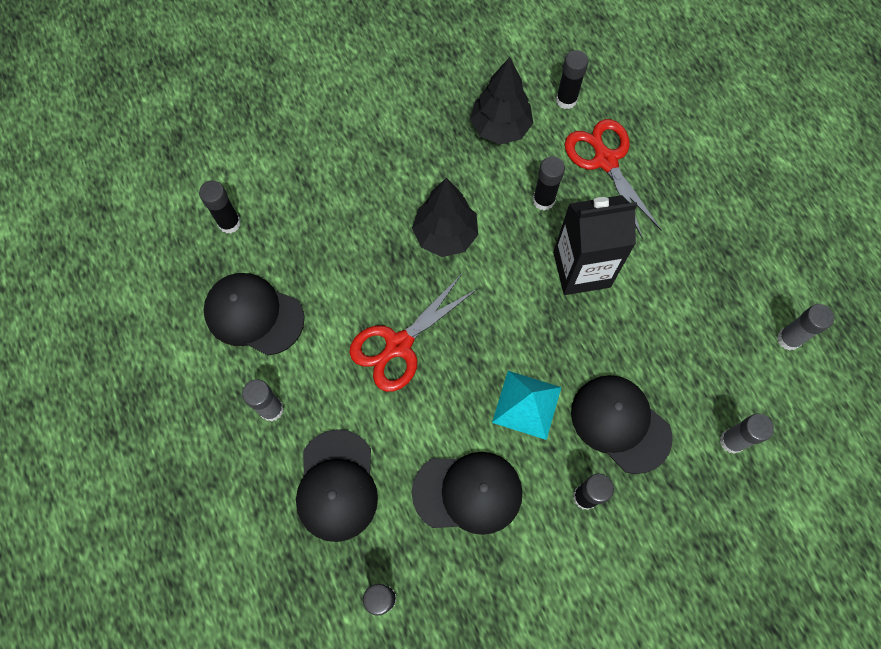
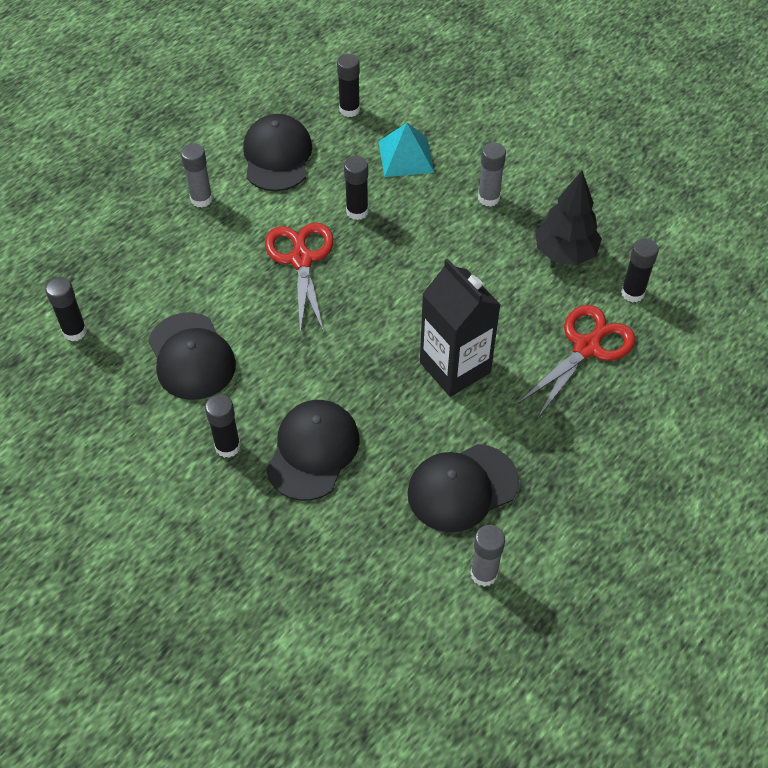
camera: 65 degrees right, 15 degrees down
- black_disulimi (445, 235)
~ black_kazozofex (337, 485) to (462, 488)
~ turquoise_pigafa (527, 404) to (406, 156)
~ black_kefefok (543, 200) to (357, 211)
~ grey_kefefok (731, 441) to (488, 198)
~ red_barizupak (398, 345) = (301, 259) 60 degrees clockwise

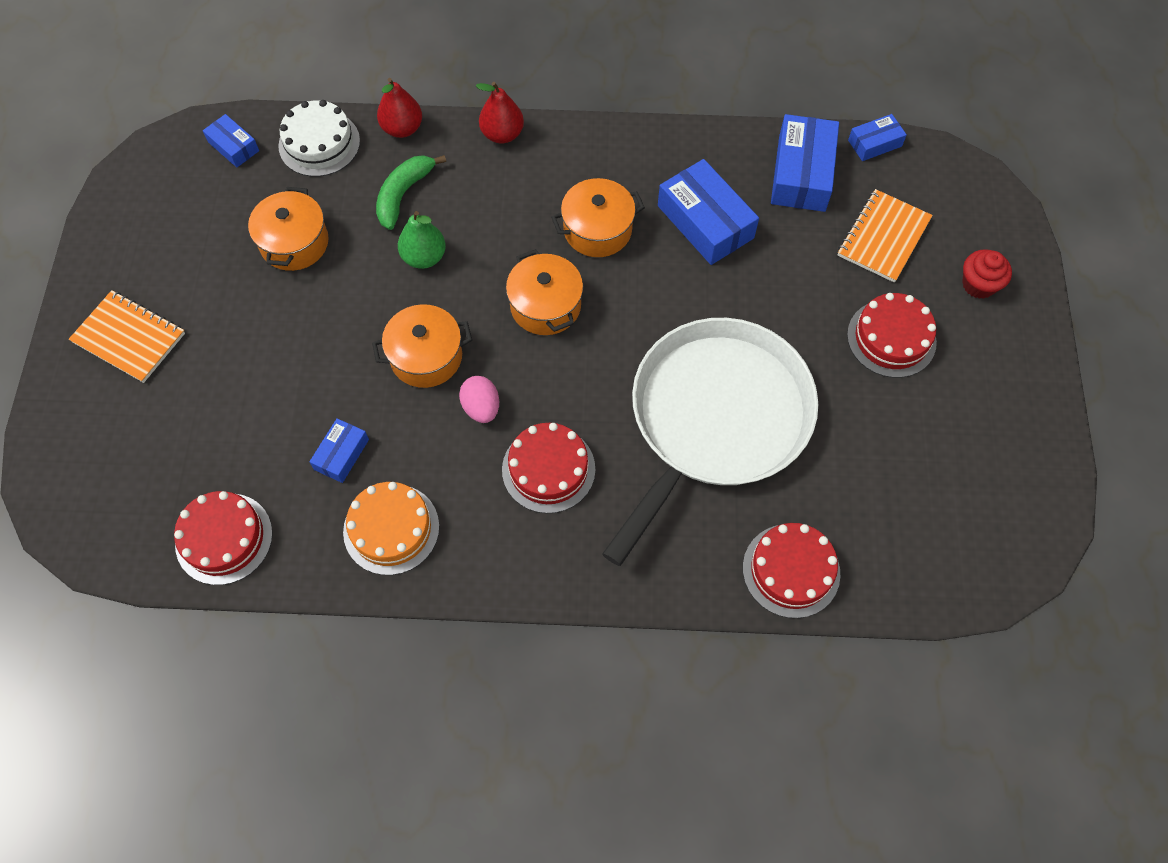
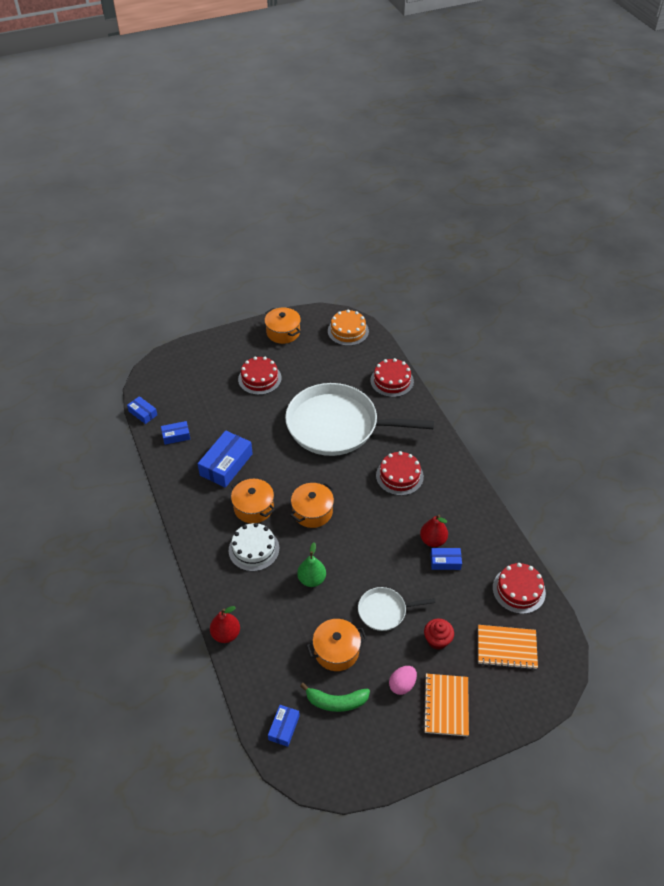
camera: 115 degrees left, 15 degrees down
+ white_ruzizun (384, 611)
~ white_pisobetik (319, 143) to (254, 549)
~ orange_pisobetik (391, 529) to (348, 331)
~ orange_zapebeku (426, 357) to (283, 332)
~ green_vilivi (403, 194) to (336, 702)
~ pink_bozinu (481, 407) to (402, 685)
~ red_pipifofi (502, 134) to (433, 540)
~ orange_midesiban (883, 237) to (506, 648)
~ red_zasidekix (978, 284) to (437, 640)
~ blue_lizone (801, 173) = (176, 436) x0.54

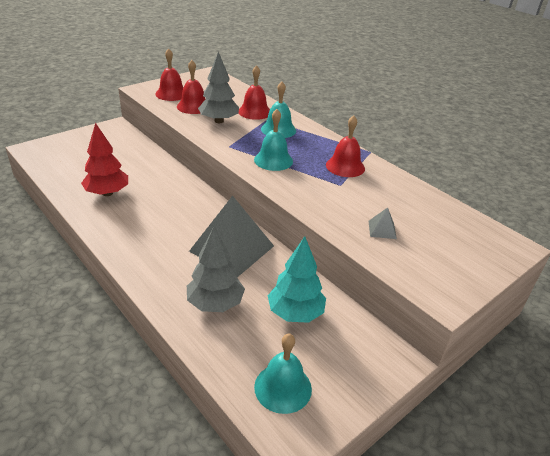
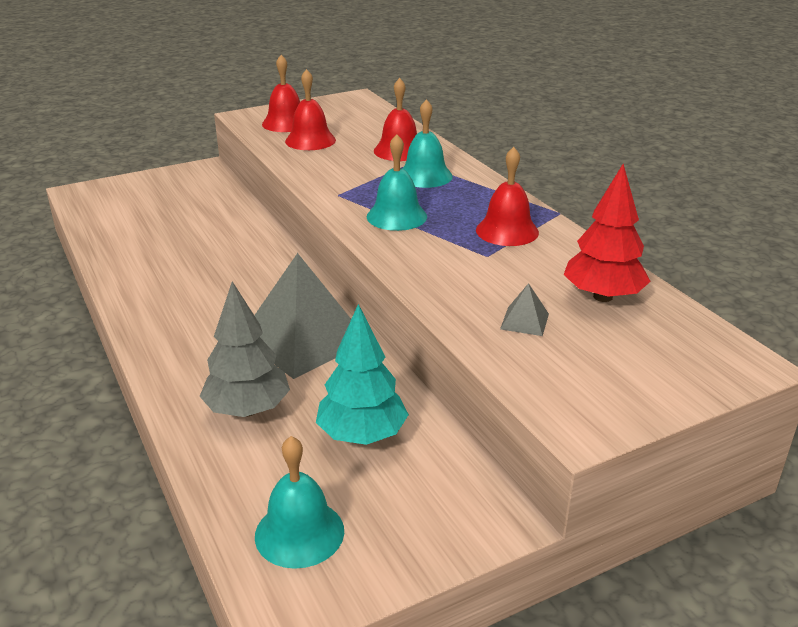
camera: 15 degrees right, 5 degrees down
- grey_disulimi (219, 121)
~ red_disulimi (107, 193) to (603, 297)

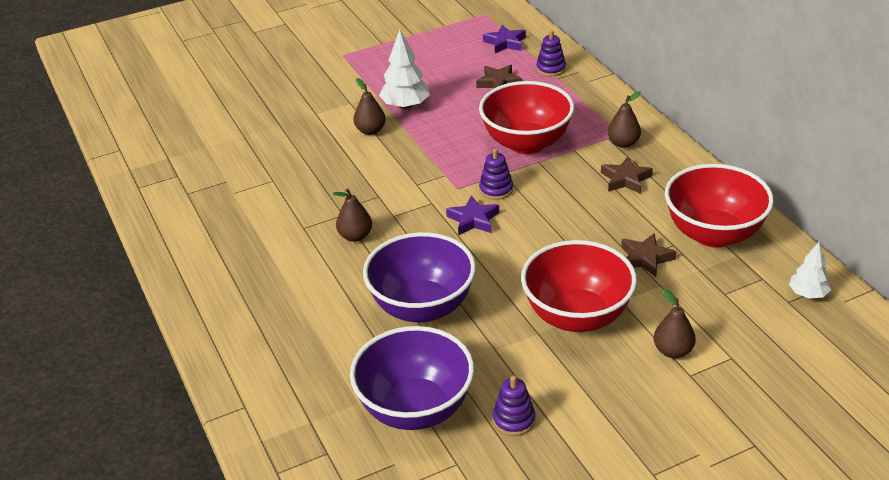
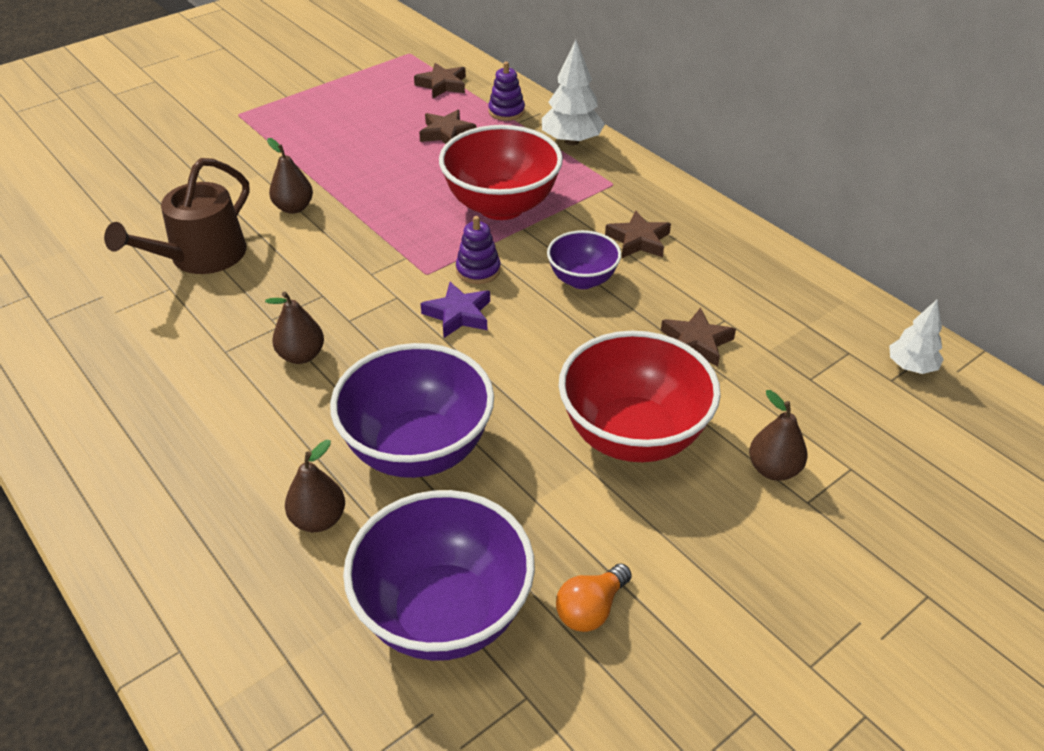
camera: 15 degrees left, 5 degrees up
- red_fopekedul (713, 234)
+ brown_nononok (201, 257)
+ purple_fopekedul (582, 280)
~ white_disulimi (405, 106) to (571, 141)
~ brown_pipifofi (623, 143) to (318, 519)
~ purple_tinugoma (514, 420) to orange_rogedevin (591, 609)
~ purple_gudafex (505, 43) to brown_gudafex (442, 85)

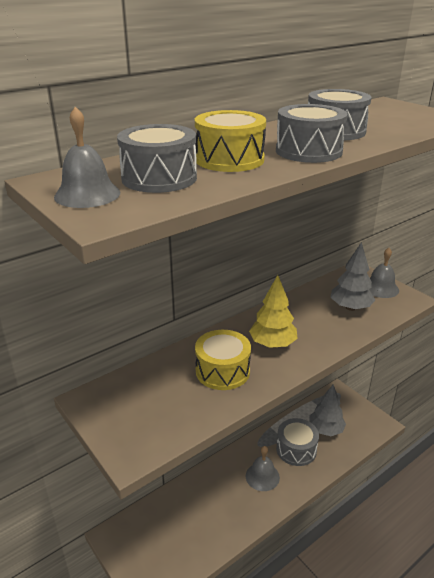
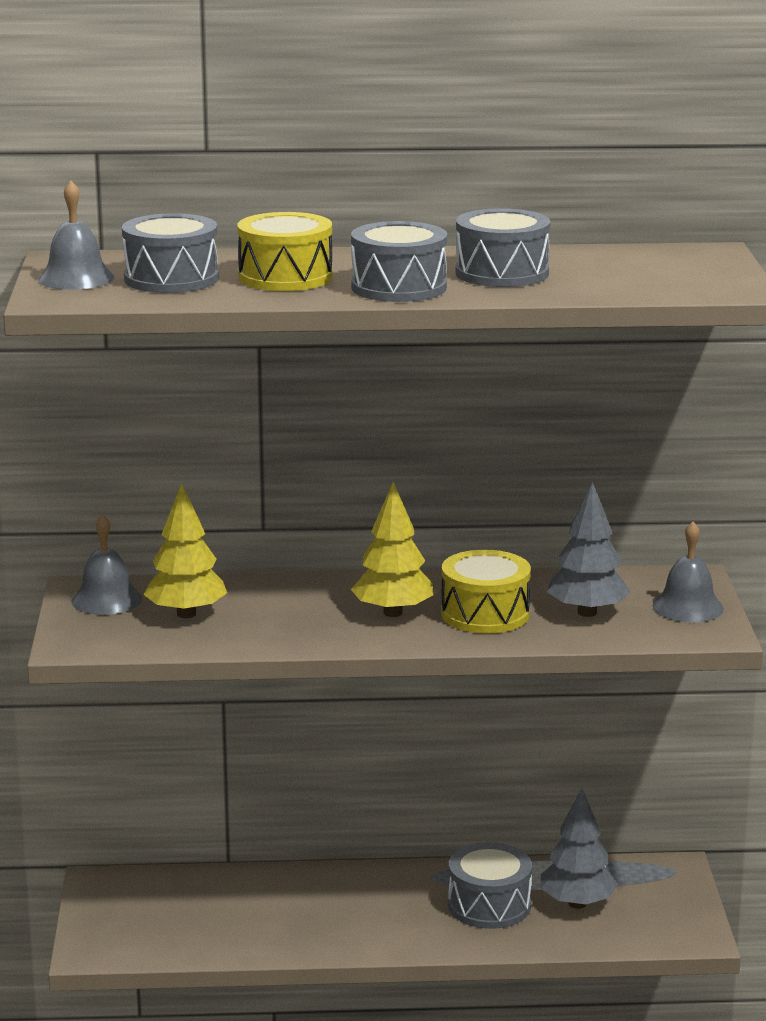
camera: 35 degrees right, 10 degrees down
+ yellow_disulimi (186, 614)
~ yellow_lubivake (222, 371) to (485, 614)
~ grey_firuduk (262, 476) to (106, 599)

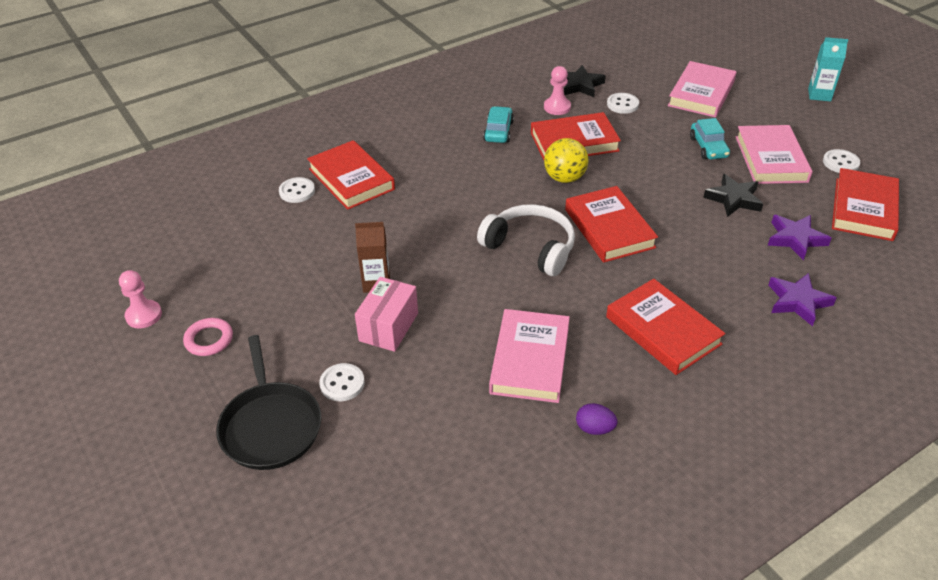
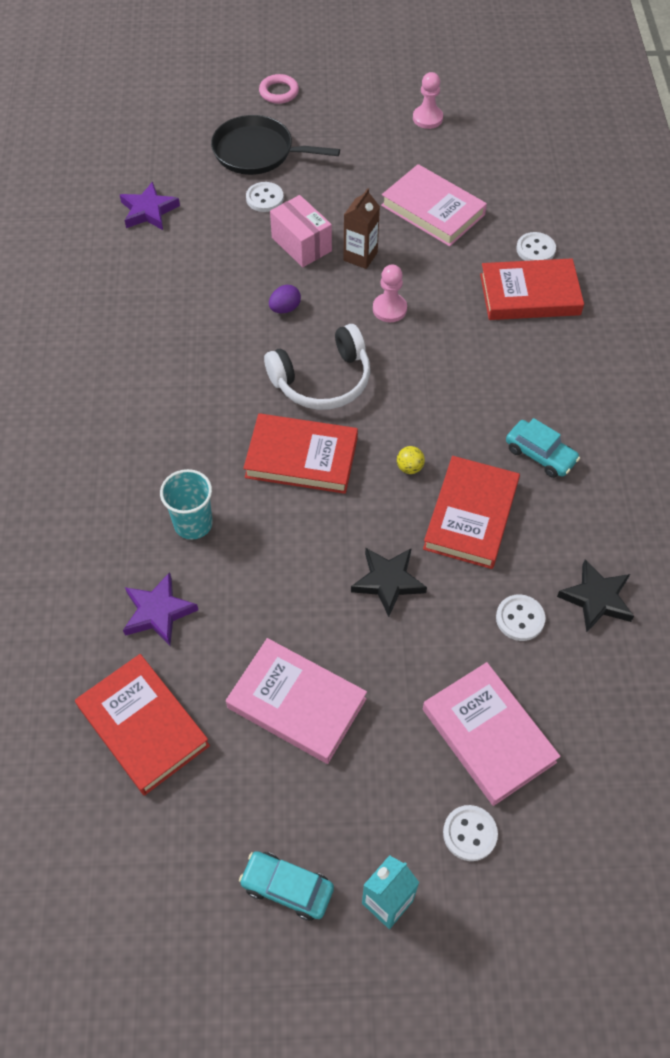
camera: 120 degrees right, 15 degrees up
- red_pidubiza (663, 330)
+ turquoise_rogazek (193, 524)
~ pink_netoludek (209, 340) to (279, 92)
~ pink_pidubiza (530, 359) to (433, 210)
~ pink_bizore (557, 107) to (389, 309)
~ purple_bozinu (594, 428) to (285, 308)
~ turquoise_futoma (708, 147) to (287, 888)
~ black_gudafex (733, 199) to (388, 581)
~ purple_gudafex (798, 302) to (149, 211)
~ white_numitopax (840, 163) to (469, 833)
~ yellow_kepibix (564, 178) = (409, 467) x0.50

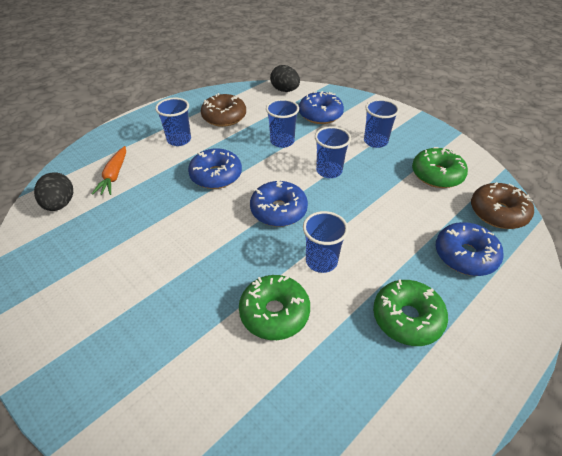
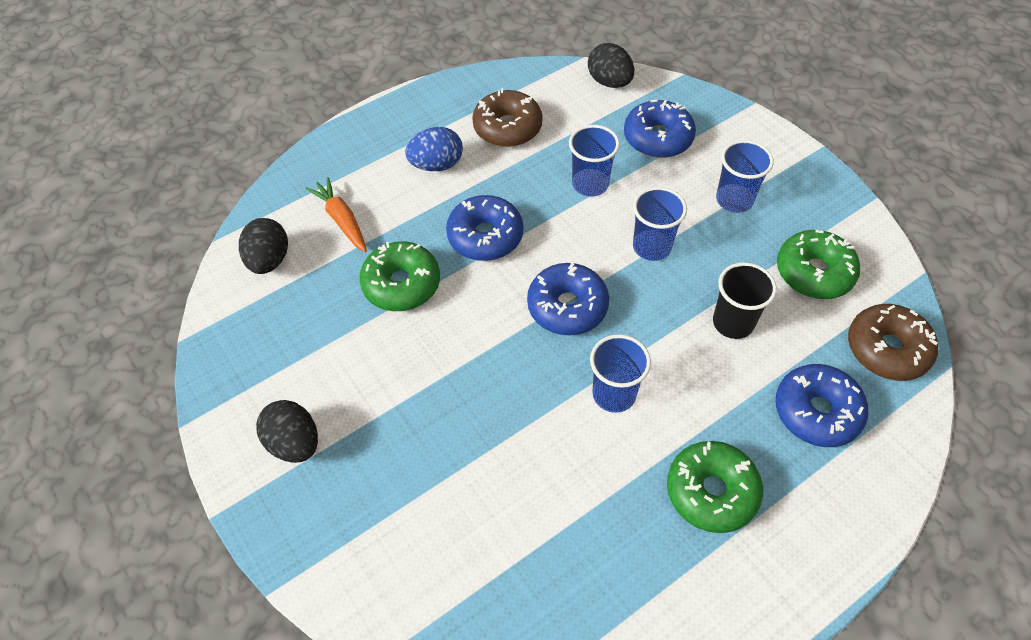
camera: 10 degrees right, 10 degrees up
+ black_bozinu (294, 443)
+ black_rogazek (733, 323)
~ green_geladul (274, 313) to (401, 284)
~ blue_rogazek (179, 140) to blue_bozinu (436, 165)
~ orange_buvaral (114, 175) = (342, 220) 135 degrees clockwise

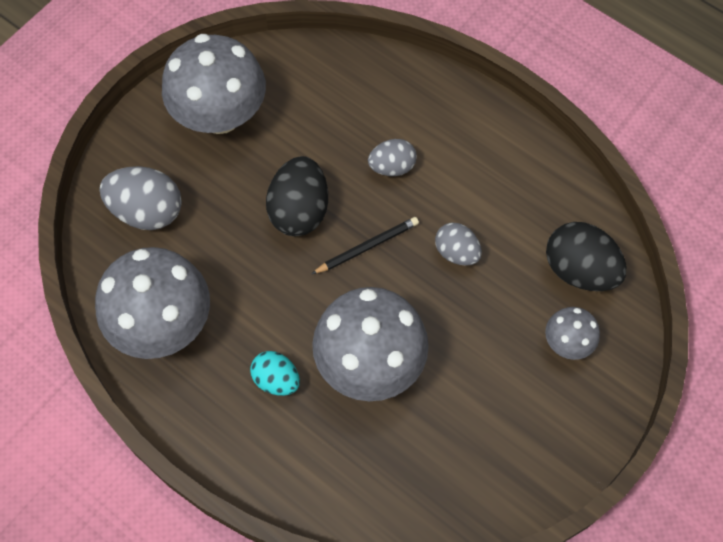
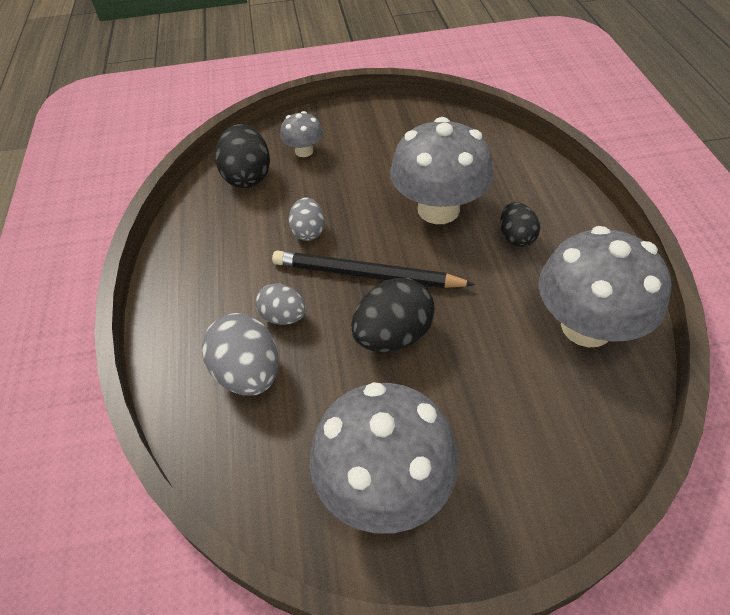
camera: 135 degrees left, 15 degrees down
~ grey_bozinu (147, 211) to (248, 373)
~ turquoise_bozinu (276, 379) to black_bozinu (516, 237)
~ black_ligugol (367, 247) = (366, 274) x1.69

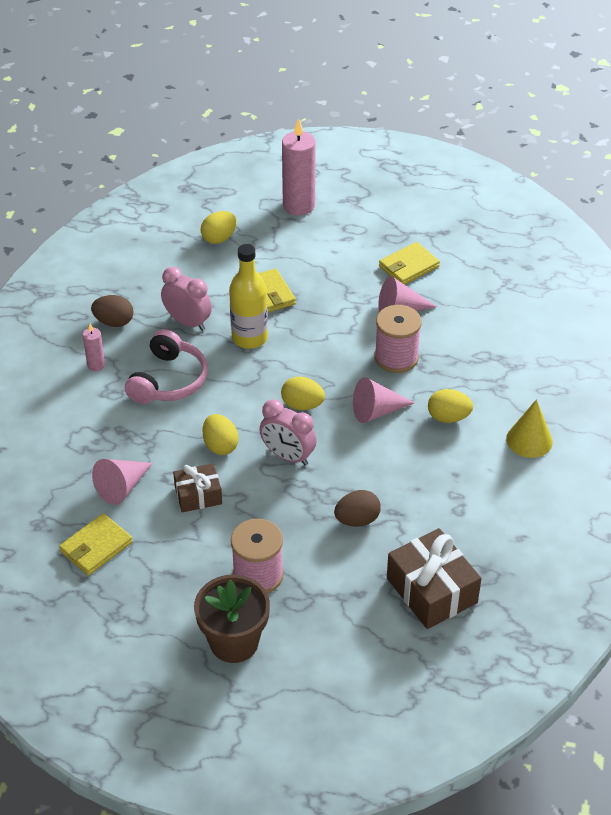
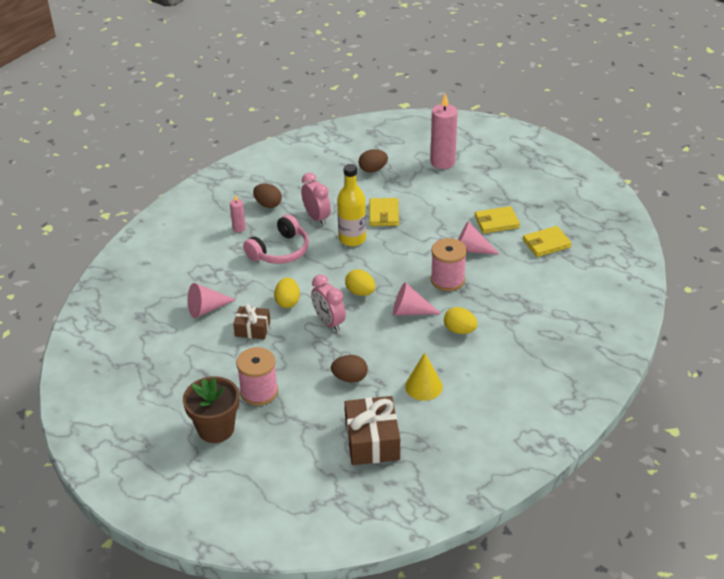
camera: 25 degrees right, 5 degrees down
~ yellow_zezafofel (96, 547) to (546, 243)
~ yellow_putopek (529, 440) to (423, 386)
~ yellow_bozinu (219, 238) to brown_bozinu (373, 169)

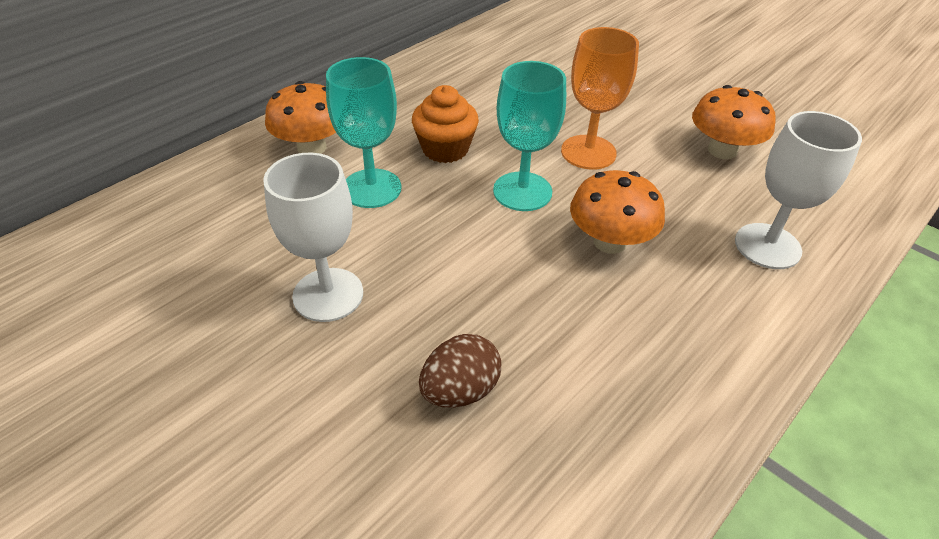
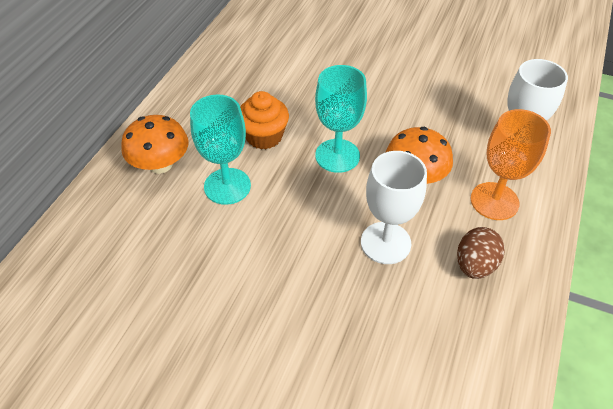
camera: 20 degrees left, 5 degrees up
- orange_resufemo (722, 150)
~ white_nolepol (328, 295) to (385, 243)
~ brown_bozinu (460, 390) to (475, 265)
~ orange_nolepol (588, 152) to (494, 201)

